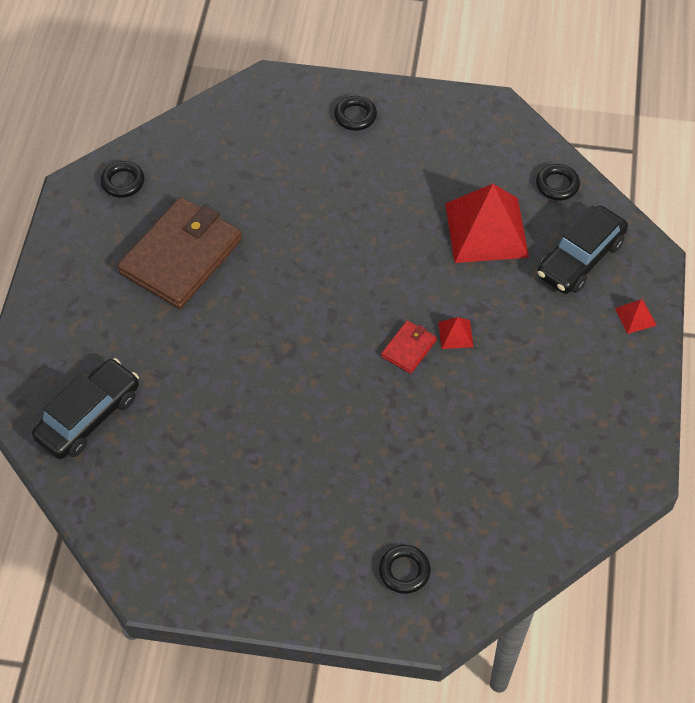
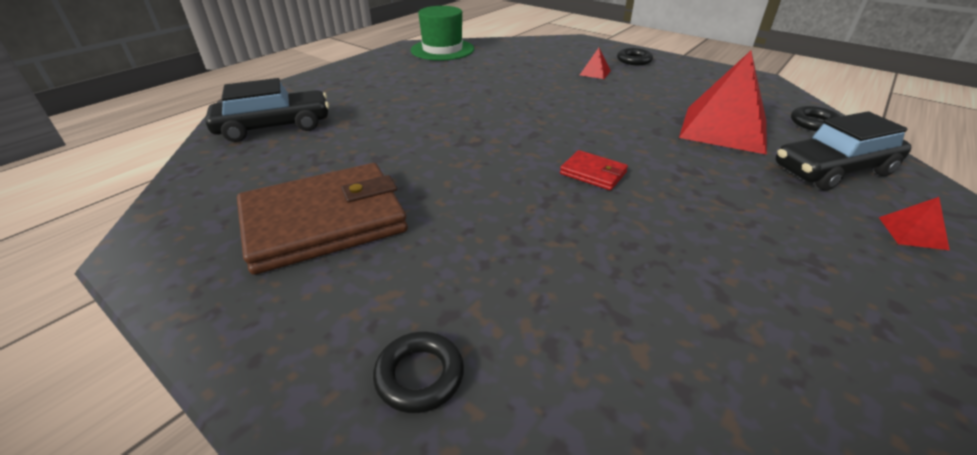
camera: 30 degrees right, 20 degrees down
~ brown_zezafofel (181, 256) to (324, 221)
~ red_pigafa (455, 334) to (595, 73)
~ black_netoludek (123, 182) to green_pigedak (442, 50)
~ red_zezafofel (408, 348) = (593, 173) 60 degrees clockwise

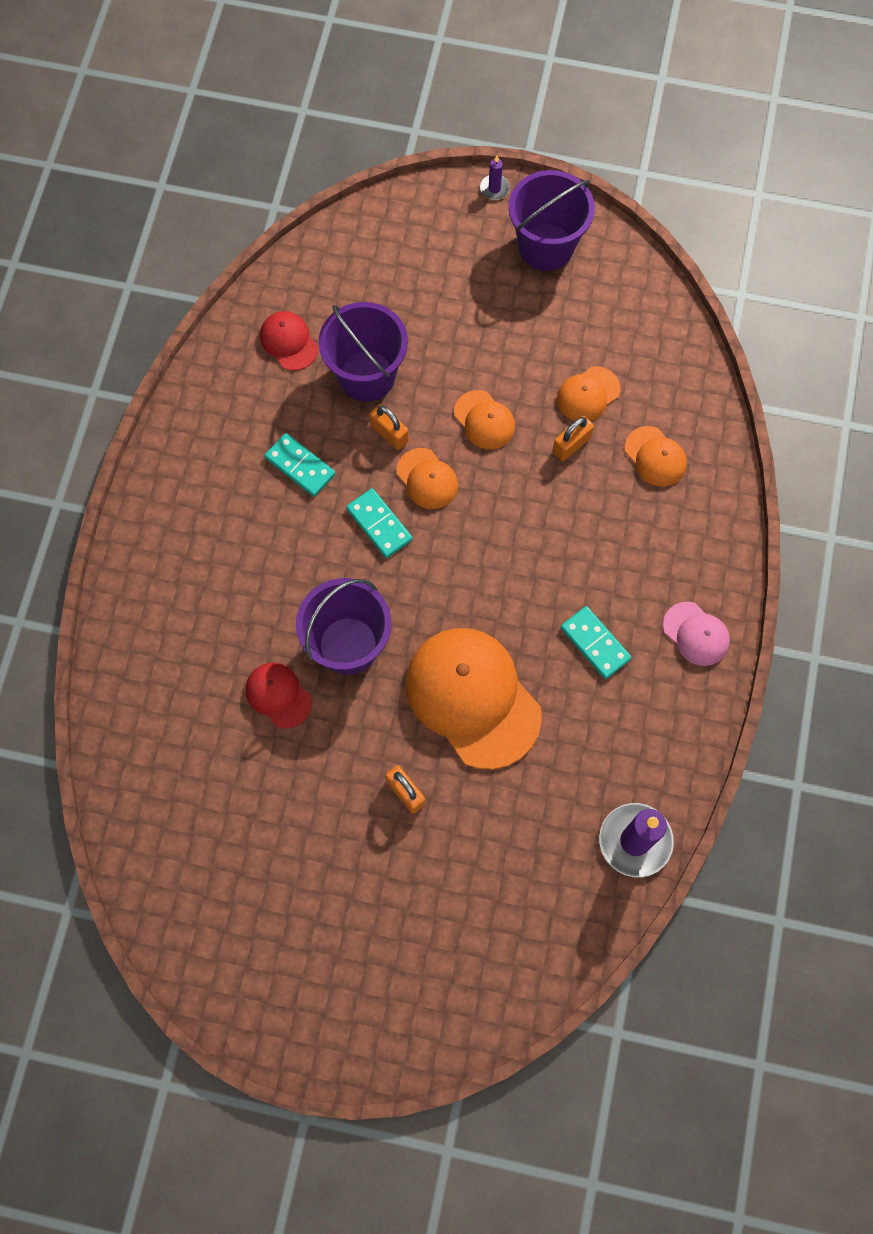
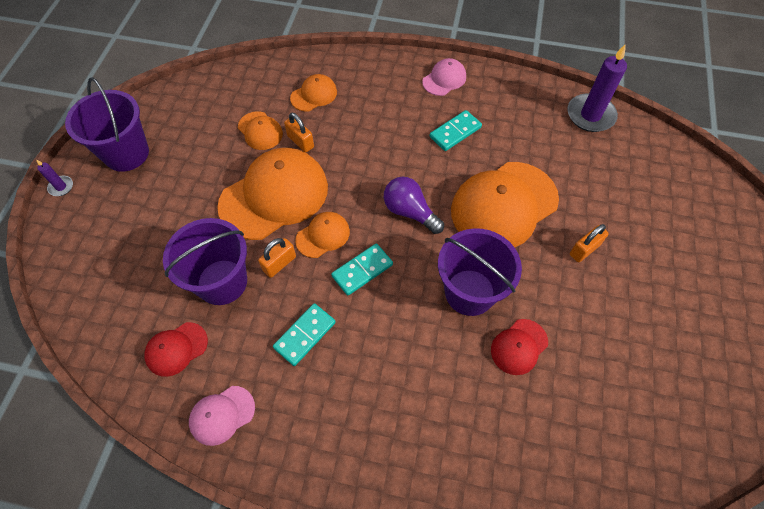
camera: 90 degrees left, 10 degrees down
+ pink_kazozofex (222, 415)
+ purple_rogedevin (410, 212)
~ orange_kazozofex (484, 420) = (274, 196) x2.09

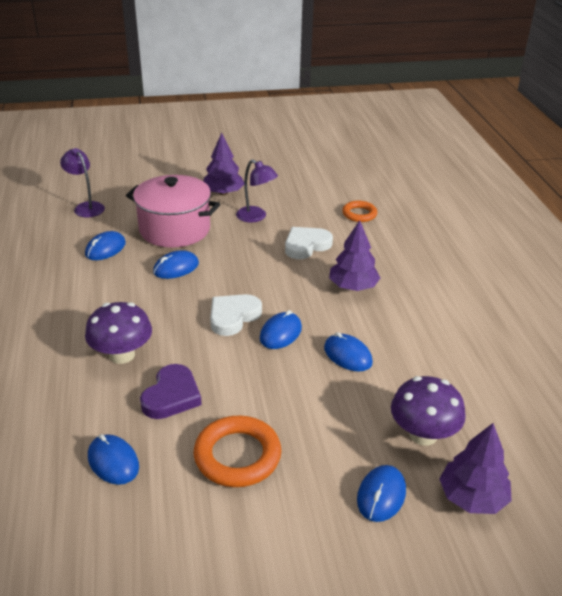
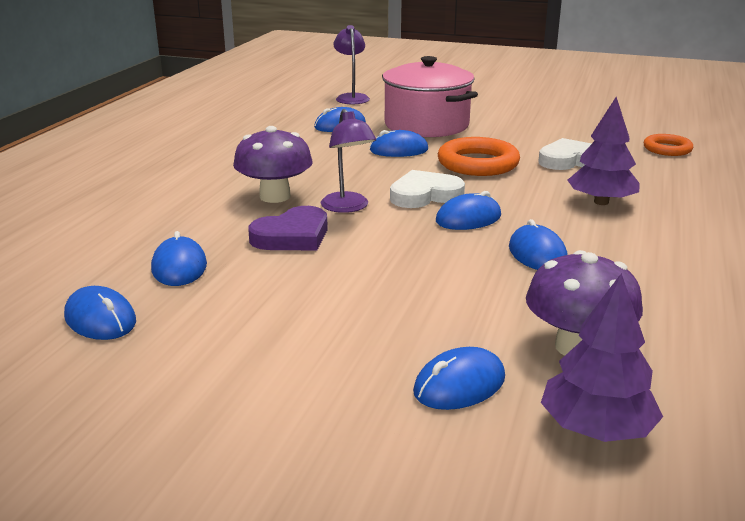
camera: 30 degrees right, 10 degrees down
- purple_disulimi (223, 193)
+ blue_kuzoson (100, 319)
~ orange_netoludek (237, 456) to (478, 163)
~ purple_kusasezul (256, 217) to (348, 207)

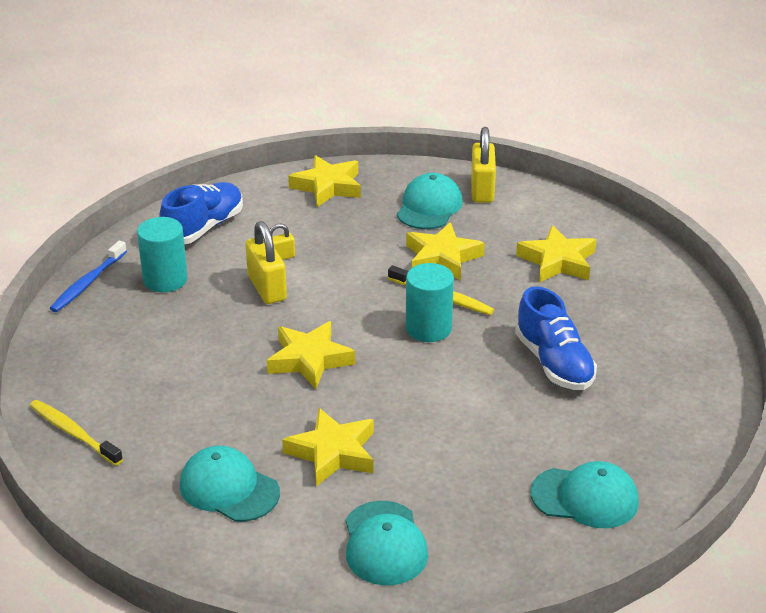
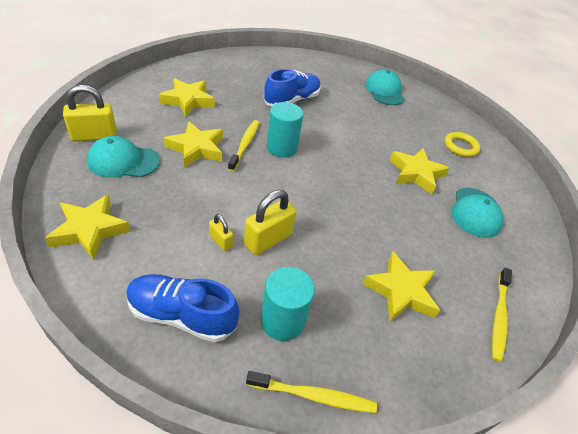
camera: 115 degrees left, 10 degrees up
~ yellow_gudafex (309, 360) to (401, 291)
~ turquoise_kazozofex (384, 543) to yellow_netoludek (460, 147)
~ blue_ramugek (88, 283) to yellow_ramugek (313, 395)

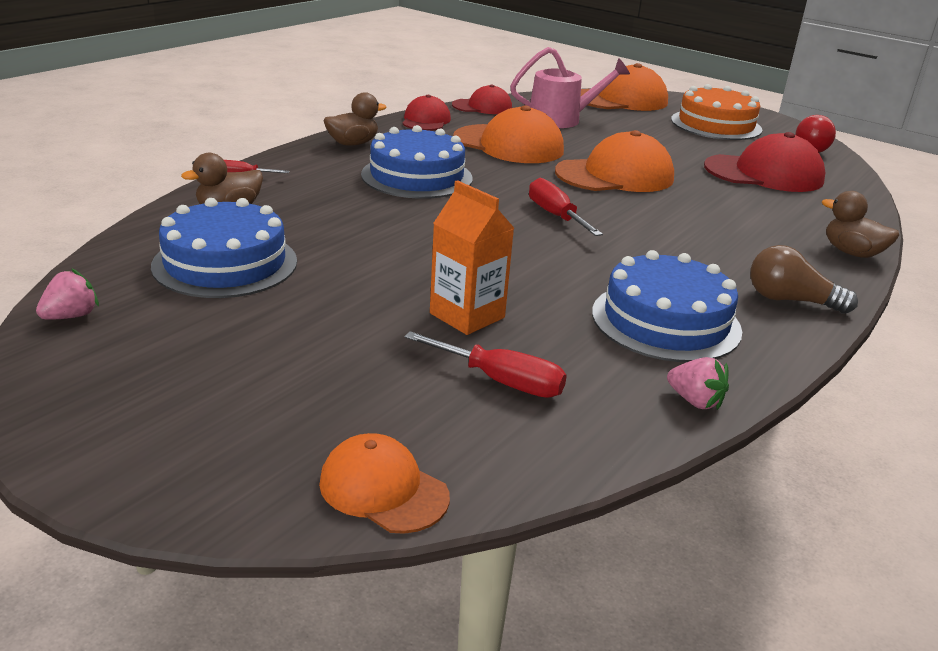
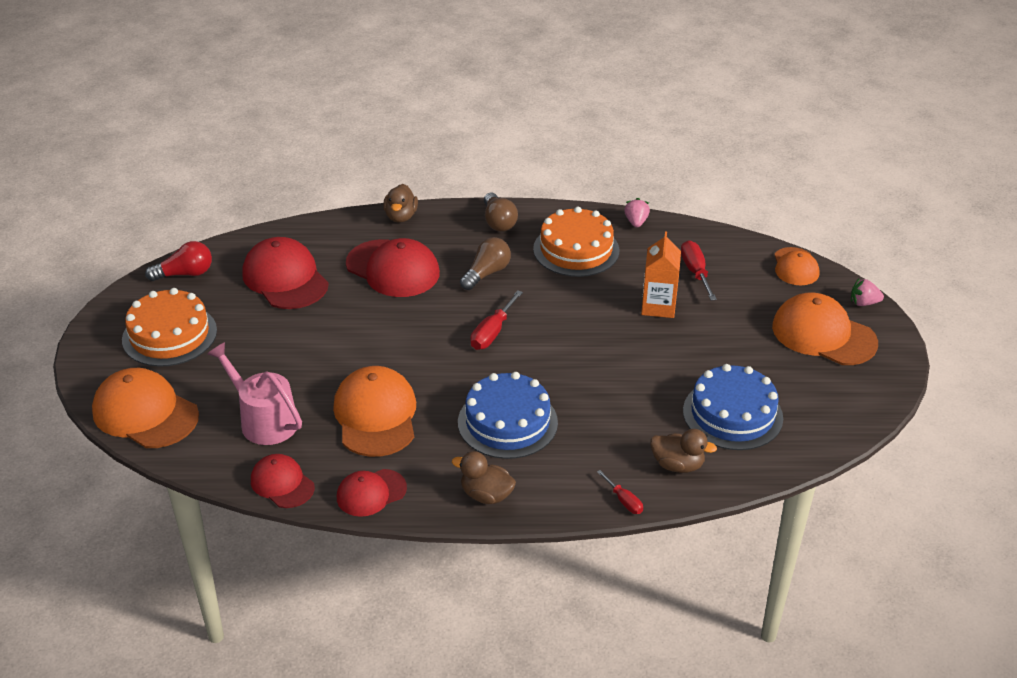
camera: 125 degrees left, 10 degrees up
+ red_kazozofex (393, 269)
+ brown_rogedevin (486, 273)
~ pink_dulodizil (71, 316) to (863, 303)
~ orange_kazozofex (615, 175) to (823, 335)
~ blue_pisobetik (665, 321) to orange_pisobetik (576, 250)

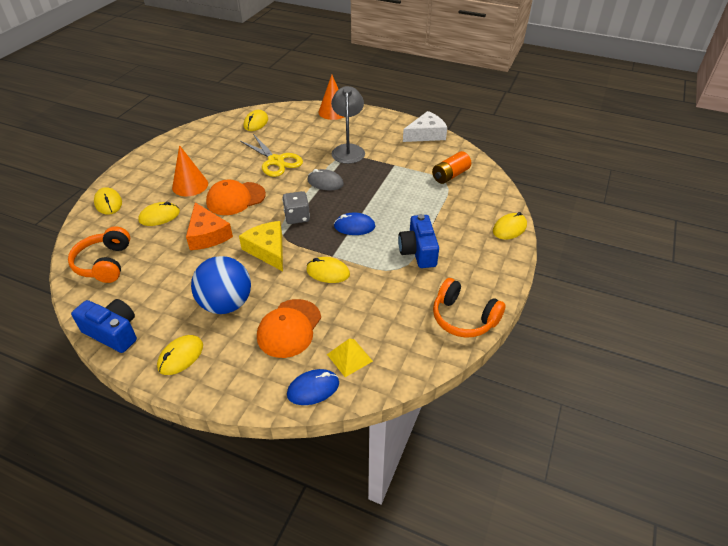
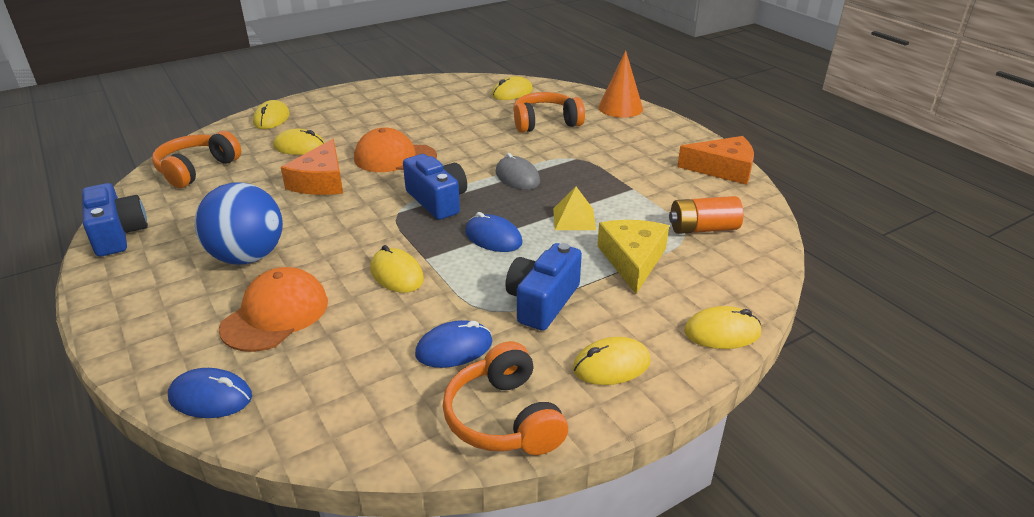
camera: 35 degrees right, 10 degrees down
- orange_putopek (190, 185)
- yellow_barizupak (276, 161)
- grey_kusasezul (348, 150)
+ blue_kuzoson (454, 348)
+ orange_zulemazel (545, 123)
~ yellow_kuzoson (181, 356) to (611, 365)
~ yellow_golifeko (268, 250) to (632, 260)
~ yellow_pigafa (349, 357) to (574, 219)
~ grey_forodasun (297, 217) to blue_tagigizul (437, 201)
~ white_golifeko (426, 134) to orange_golifeko (723, 169)
~ orange_kazozofex (289, 328) = (275, 314) 150 degrees clockwise

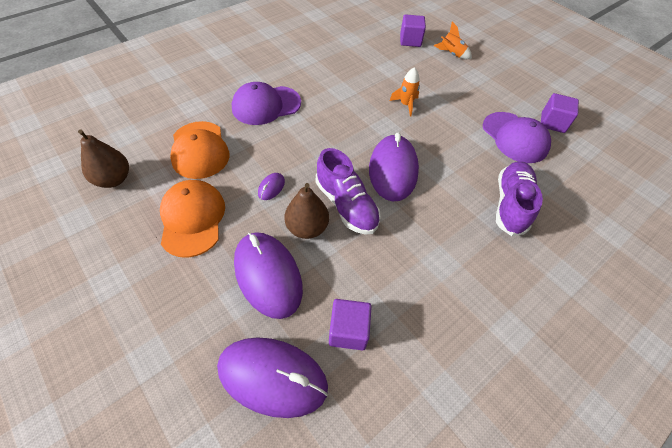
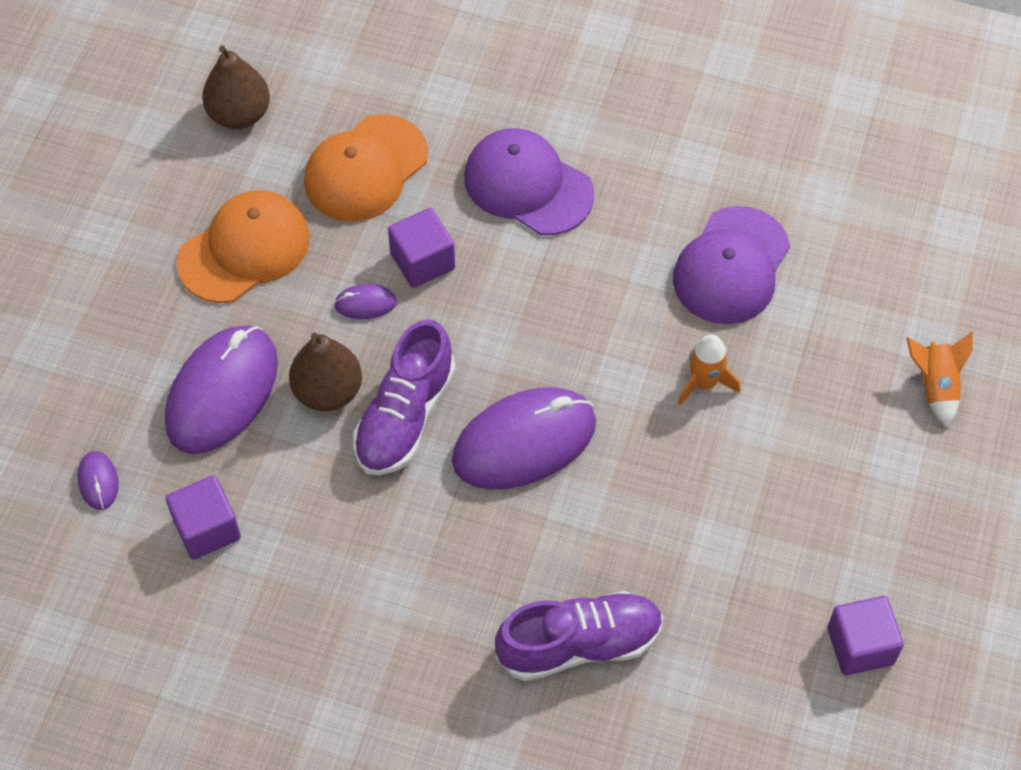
camera: 60 degrees right, 5 degrees up
~ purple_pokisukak (410, 41) to (422, 261)
~ purple_kazozofex (515, 137) to (731, 266)
~ purple_kuzoson (272, 377) = (98, 481) x0.42

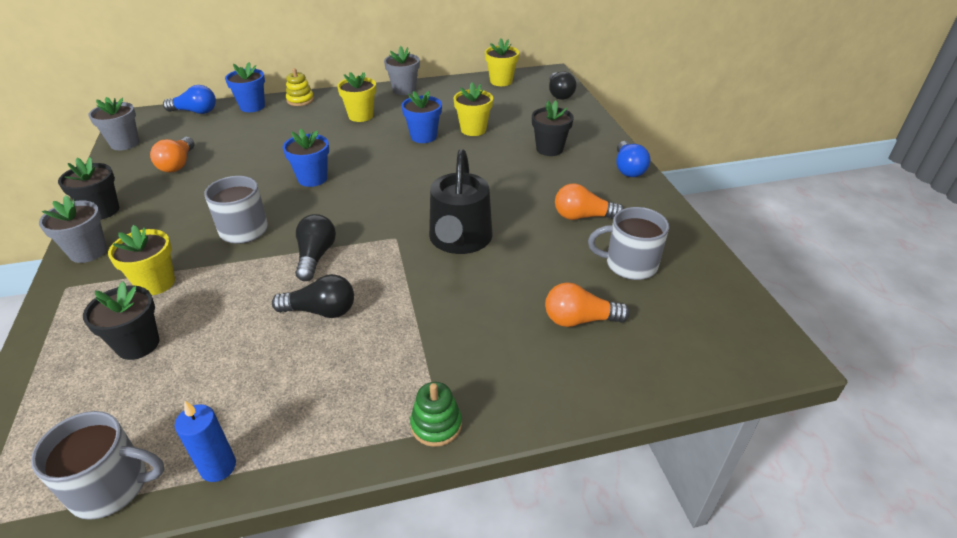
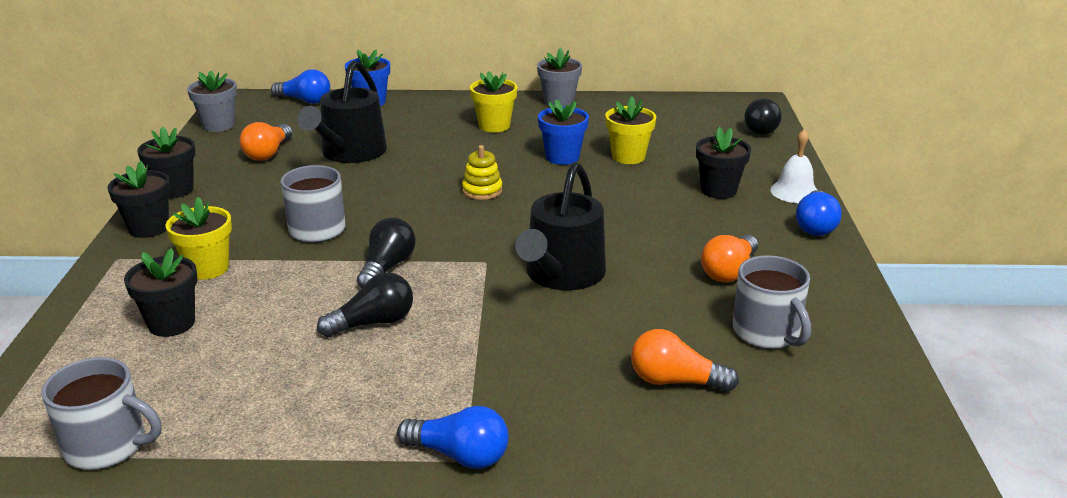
camera: 15 degrees right, 10 degrees down
- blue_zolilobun (218, 467)
- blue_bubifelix (312, 179)
- yellow_bubifelix (501, 81)
+ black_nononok (350, 153)
+ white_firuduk (794, 192)
~ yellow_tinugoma (300, 100) to (482, 190)
~ green_tinugoma (436, 425) to blue_rogedevin (459, 455)
~ grey_bubifelix (88, 252) to black_bubifelix (149, 228)
~ black_rogedevin (321, 311) = (373, 323) 45 degrees counterclockwise
~ orange_rogedevin (583, 216) = (729, 271) 75 degrees counterclockwise
~ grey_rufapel (629, 264) = (767, 333) 135 degrees counterclockwise

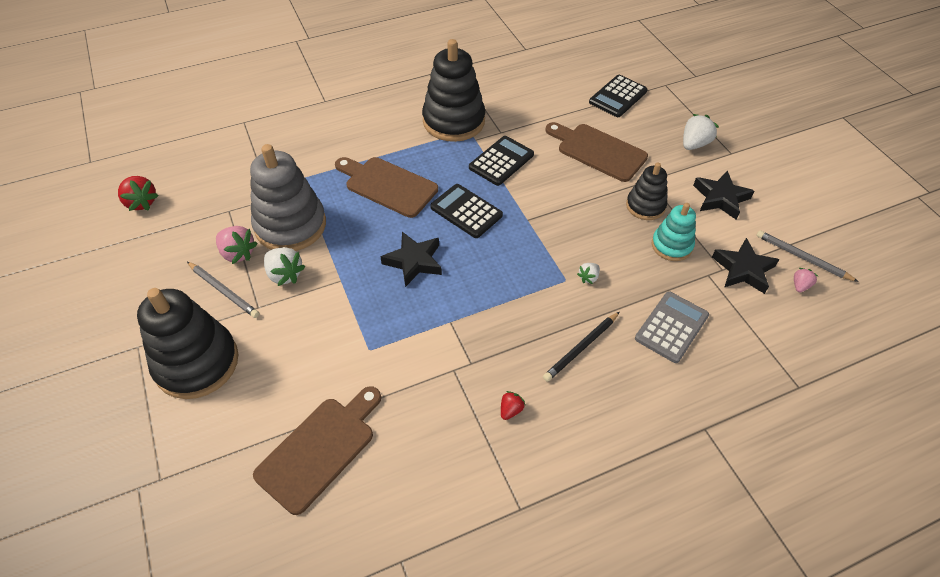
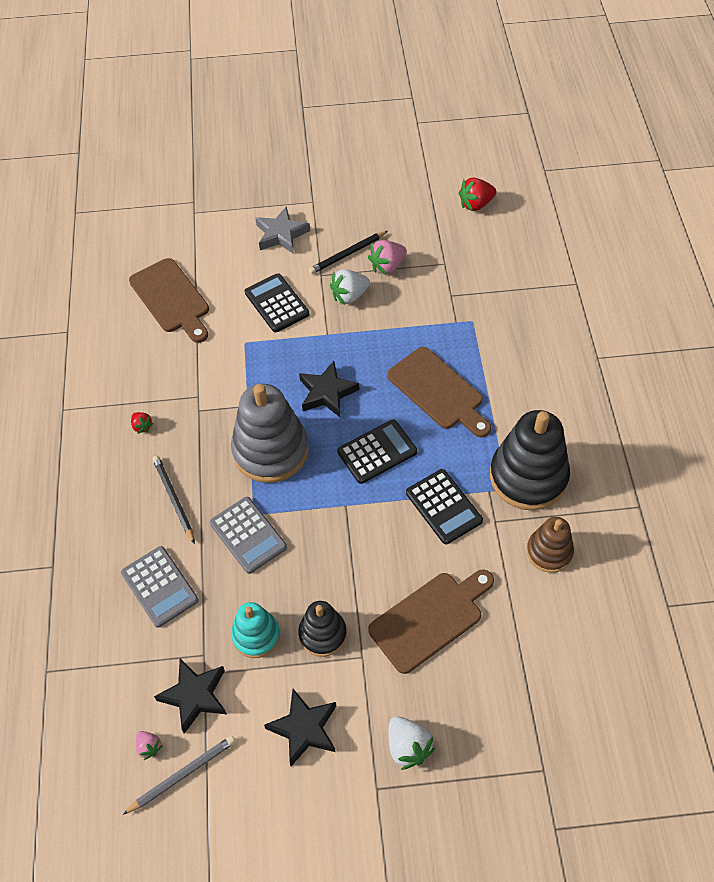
camera: 110 degrees right, 5 degrees up
+ brown_tinugoma (549, 552)
~ grey_tinugoma (290, 225) to (270, 450)
~ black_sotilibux (618, 97) to (276, 303)
~ black_tinugoma (197, 363) to grey_gudafex (281, 234)
~ white_dulodizil (588, 277) to grey_sotilibux (248, 535)
~ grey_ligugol (223, 291) to black_ligugol (347, 254)
~ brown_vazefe (388, 185) = (438, 391) 90 degrees clockwise

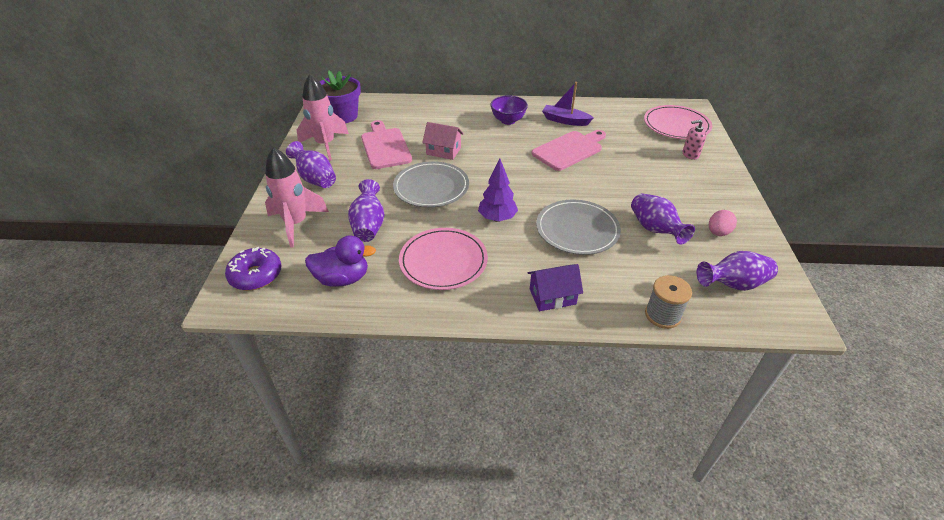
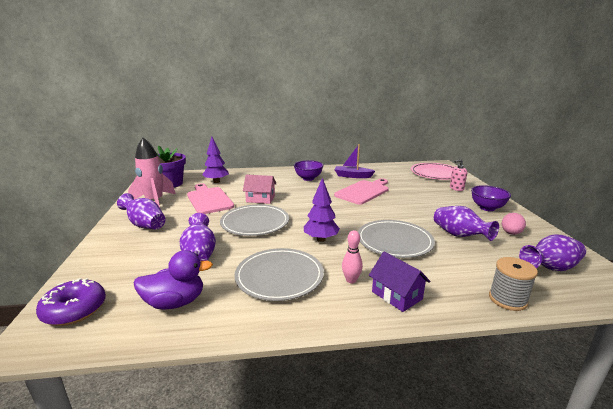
camera: 10 degrees left, 20 degrees down
- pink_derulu (296, 224)
+ purple_disulimi (216, 181)
+ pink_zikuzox (351, 280)
+ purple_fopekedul (487, 208)
~ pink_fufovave (443, 261) to grey_fufovave (279, 276)
~ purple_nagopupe (552, 296) = (397, 295) 75 degrees clockwise

